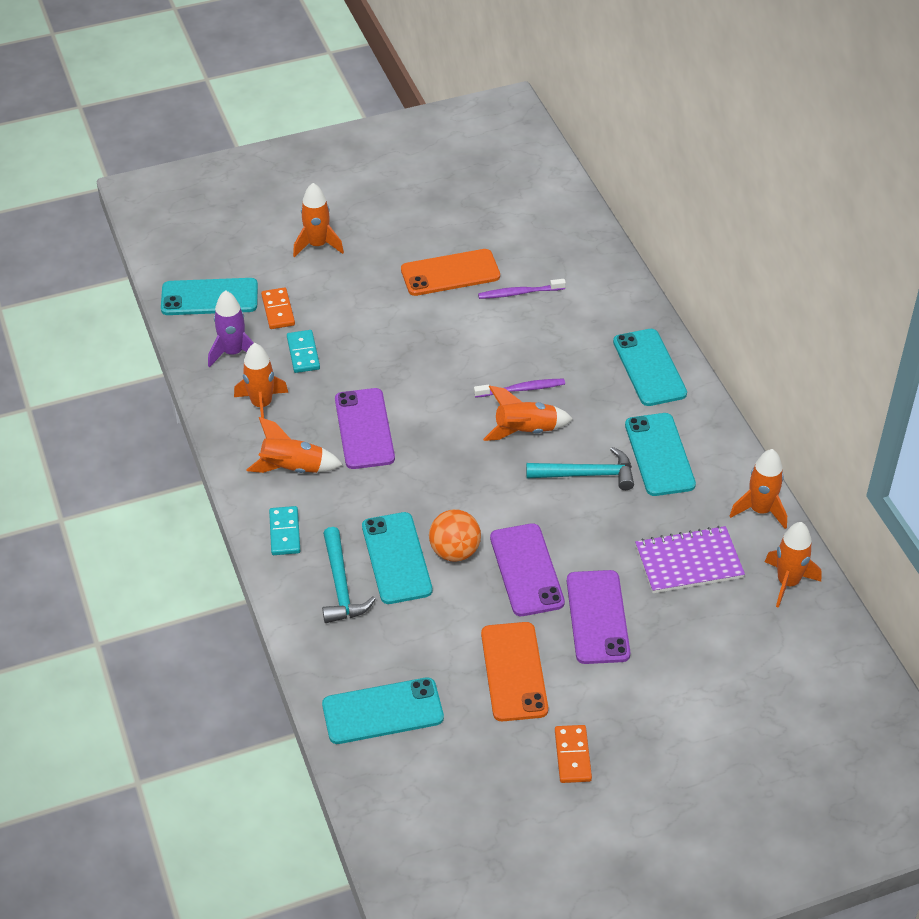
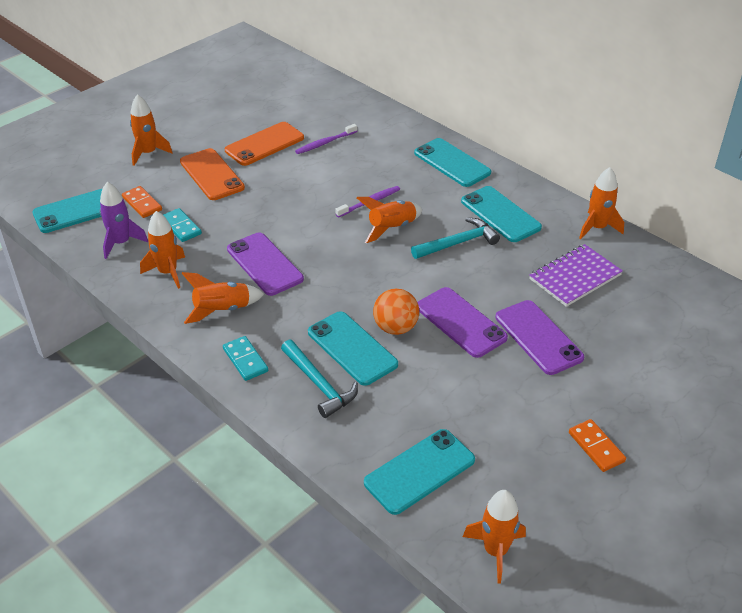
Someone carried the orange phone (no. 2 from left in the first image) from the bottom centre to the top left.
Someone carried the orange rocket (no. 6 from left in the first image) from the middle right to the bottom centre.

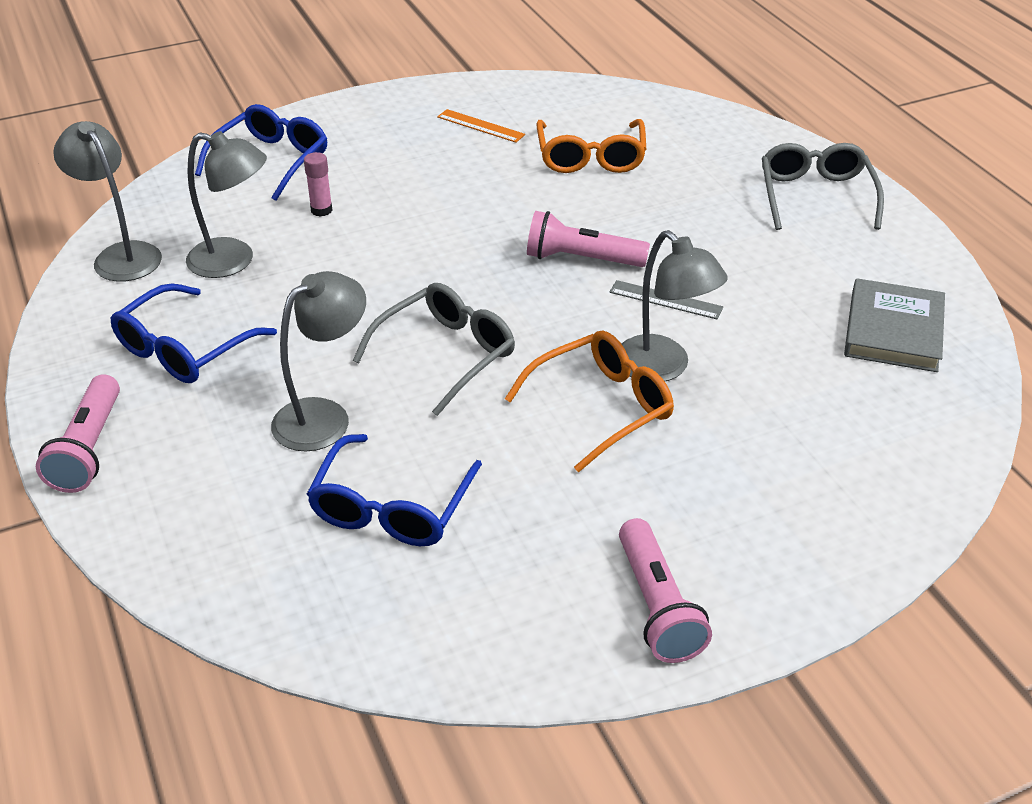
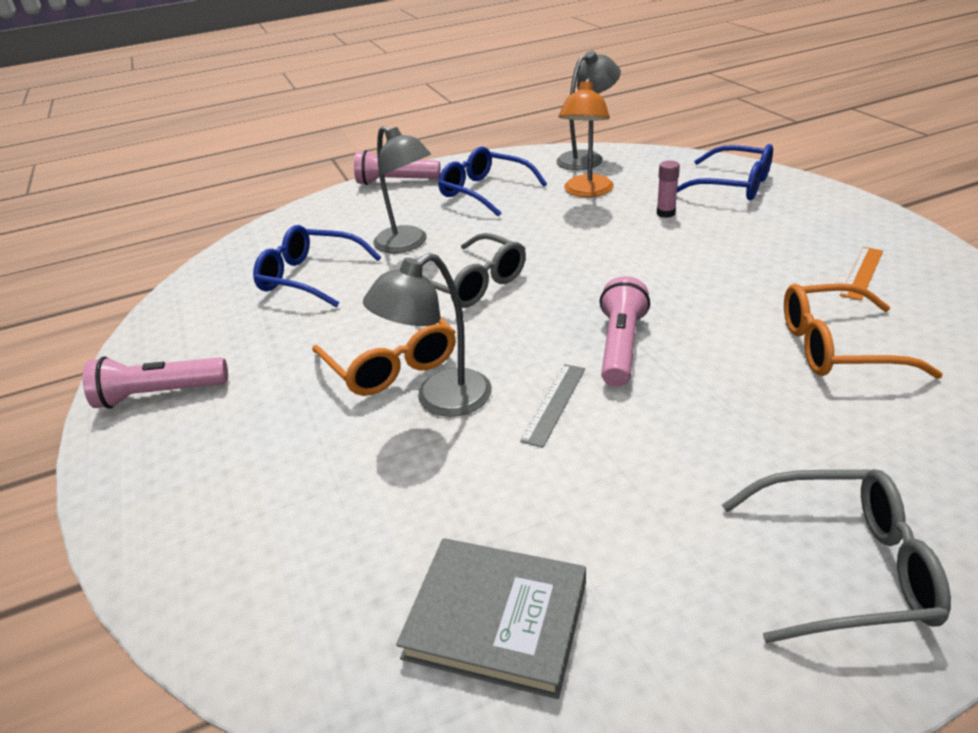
Someone repainted the grey lamp (no. 2 from left) at the top left, which became the orange lamp at the top centre.

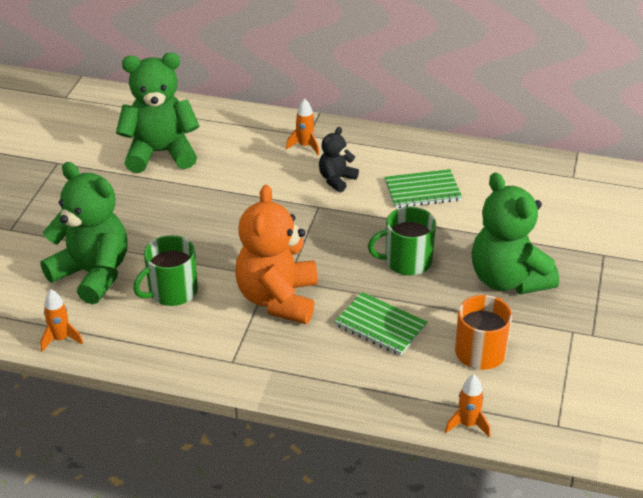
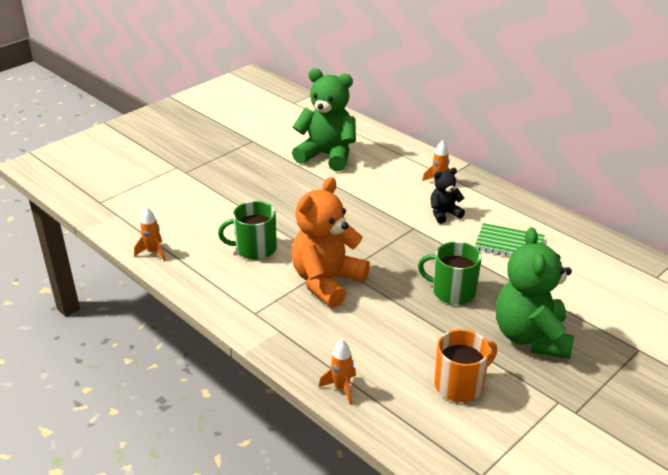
Someone took away the green teddy bear (no. 1 from left) at the middle left.
Someone took away the green notebook (no. 1 from left) at the centre.
Someone carried the orange rocket (no. 3 from left in the first image) from the bottom right to the bottom centre.

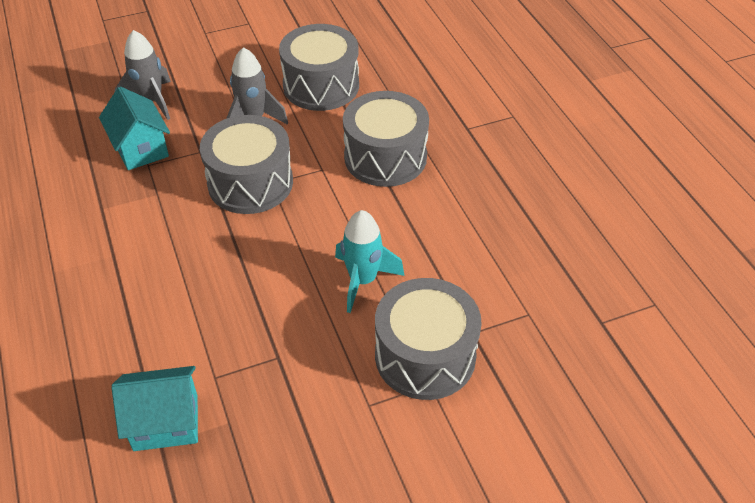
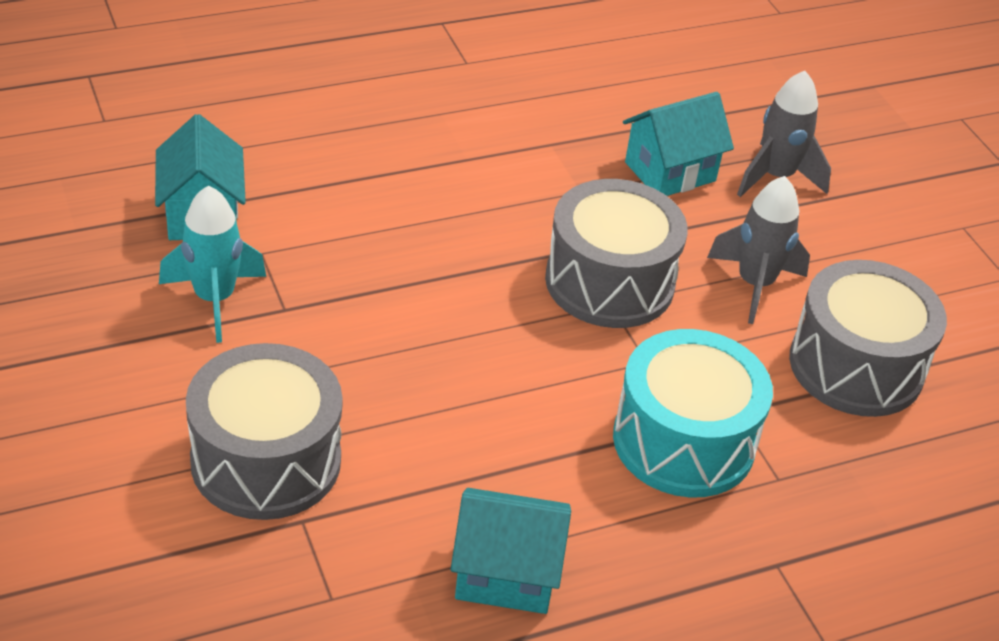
Someone put down the turquoise house (no. 2 from left) at the bottom centre.
Someone carried the turquoise rocket from the centre to the middle left.
Someone repainted the grey drum (no. 3 from left) at the top centre, which became the turquoise drum at the middle right.

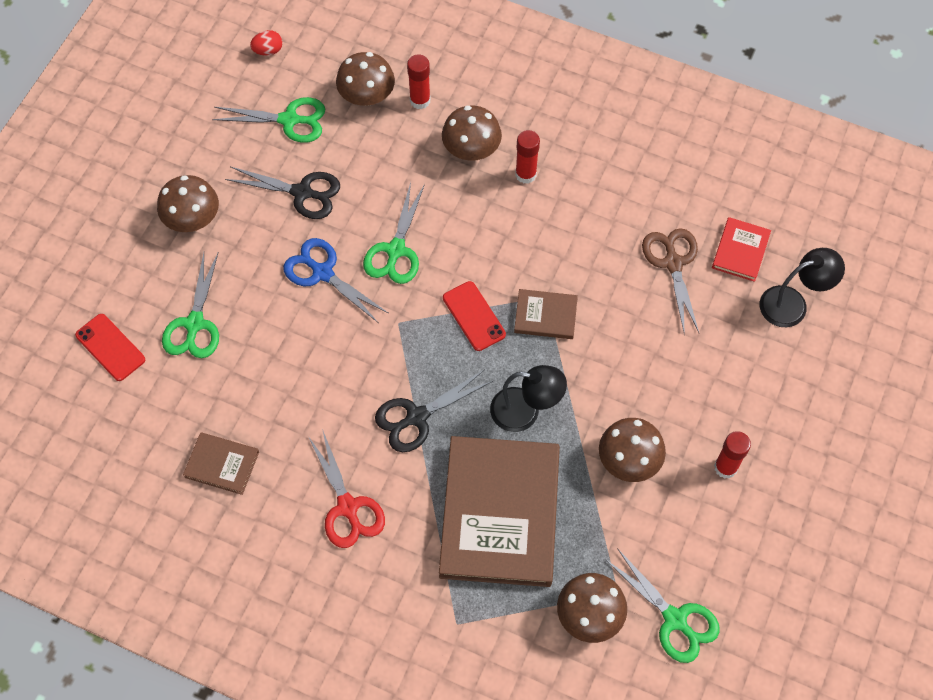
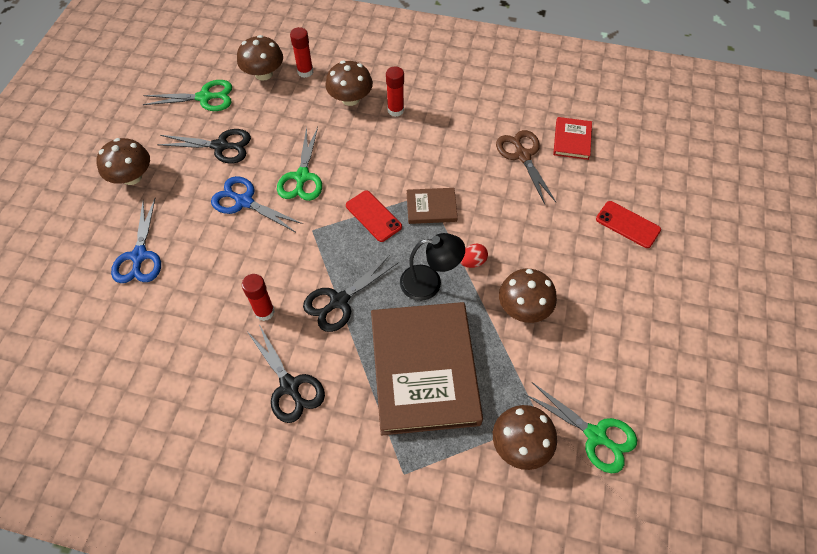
Someone took away the brown book (no. 1 from left) at the middle left.
Someone took away the black lamp (no. 2 from left) at the middle right.
Someone carried the red phone (no. 1 from left in the first image) from the middle left to the middle right.
Someone carried the red egg from the top left to the centre.
Someone carried the red glue stick (no. 3 from left in the first image) from the middle right to the middle left.
Someone repainted the green scissors (no. 1 from left) at the middle left, which became the blue scissors (no. 1 from left) at the middle left.
Someone repainted the red scissors at the bottom centre, which became the black scissors (no. 2 from left) at the bottom centre.

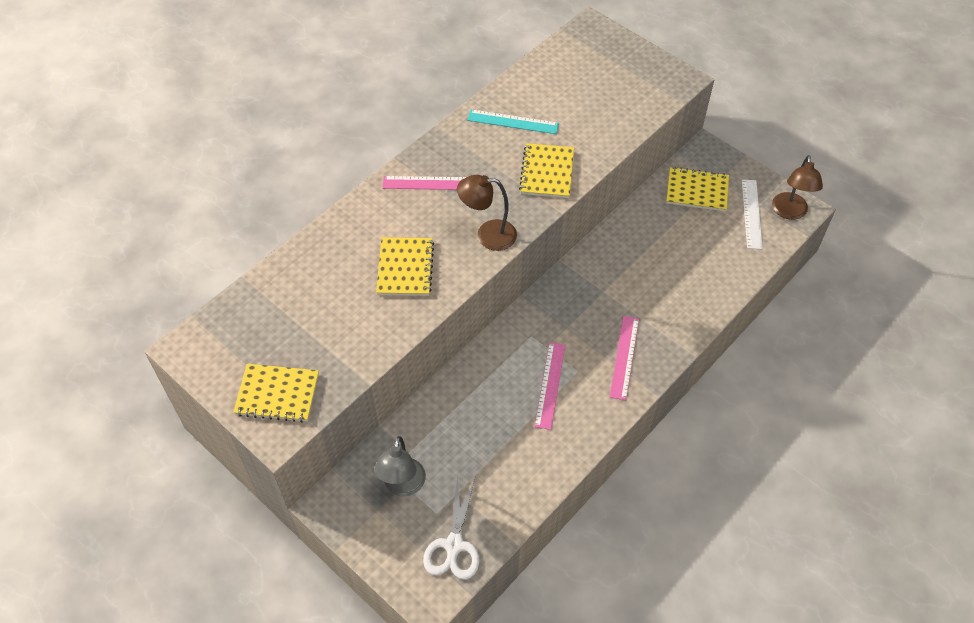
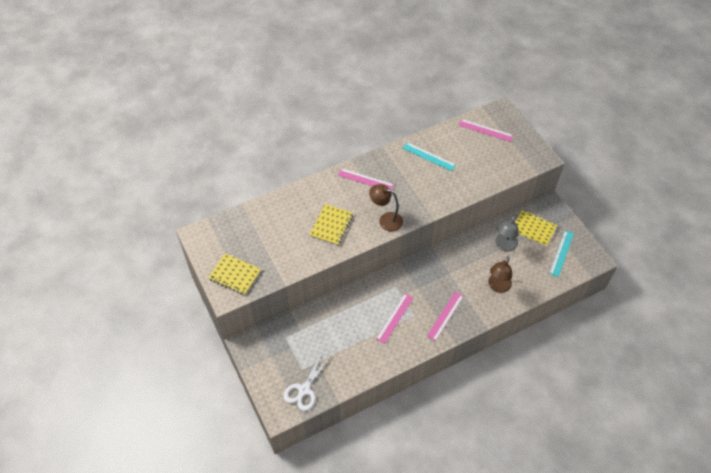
Someone took away the yellow notebook (no. 3 from left) at the top centre.
Someone put down the pink ruler (no. 4 from left) at the top right.
Someone carried the grey lamp from the bottom centre to the middle right.
Someone carried the brown lamp (no. 2 from left) from the top right to the middle right.
Someone repainted the white ruler at the middle right, which became the turquoise ruler (no. 2 from left) at the middle right.

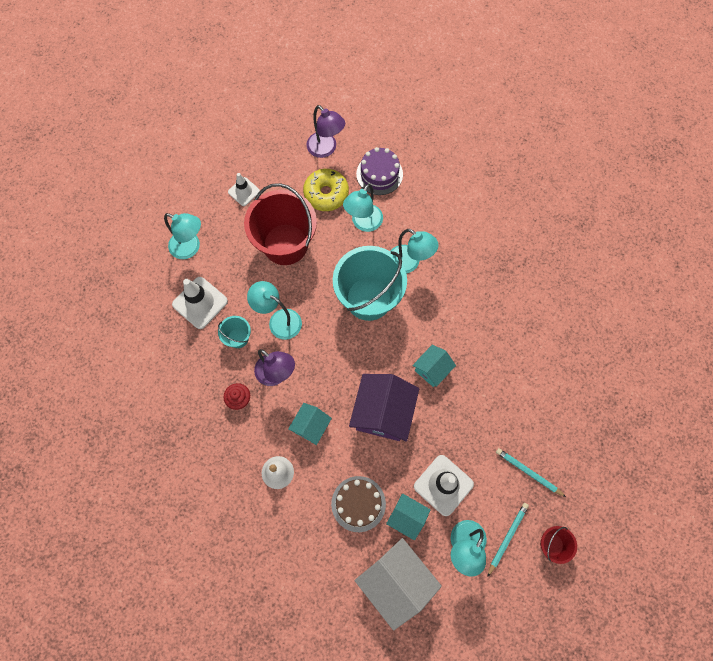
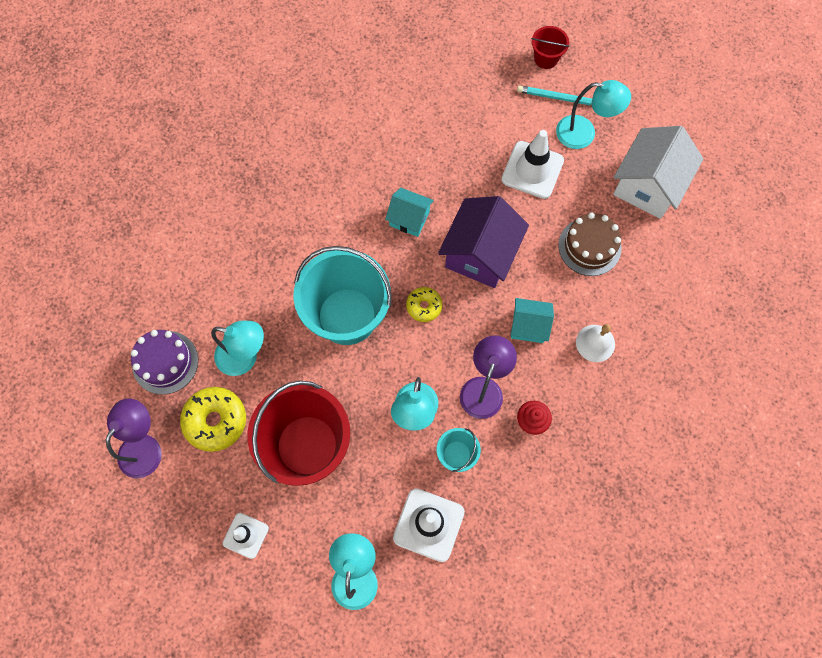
Someone took away the turquoise house (no. 2 from left) at the bottom centre.
Someone took away the turquoise lamp (no. 4 from left) at the centre.
Someone took away the turquoise pencil (no. 2 from left) at the bottom right.
Someone put down the yellow donut (no. 2 from left) at the centre.
Someone rotated the purple house at the centre by 60 degrees counterclockwise.

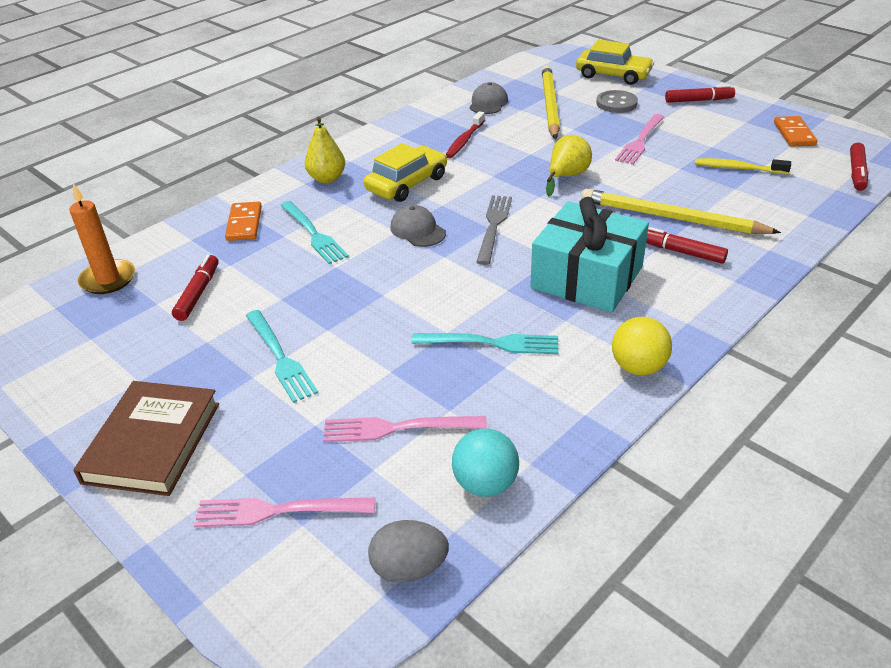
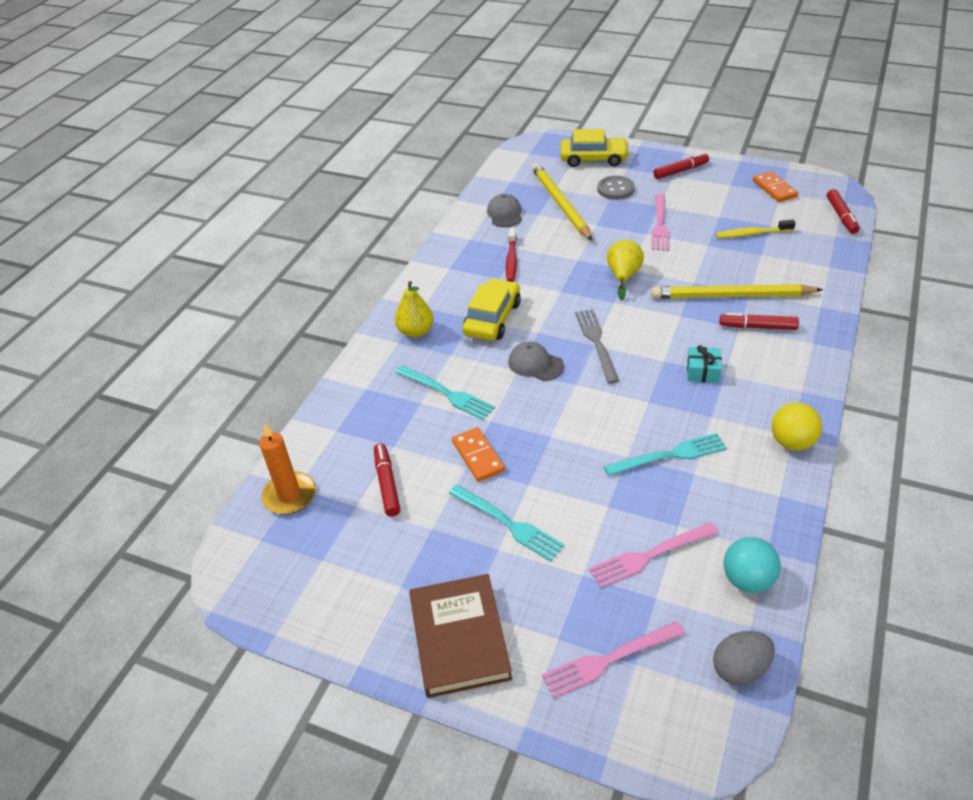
Someone carried the orange domino (no. 1 from left) from the top left to the centre.
Someone scaled the turquoise gift at the centre by 0.42.

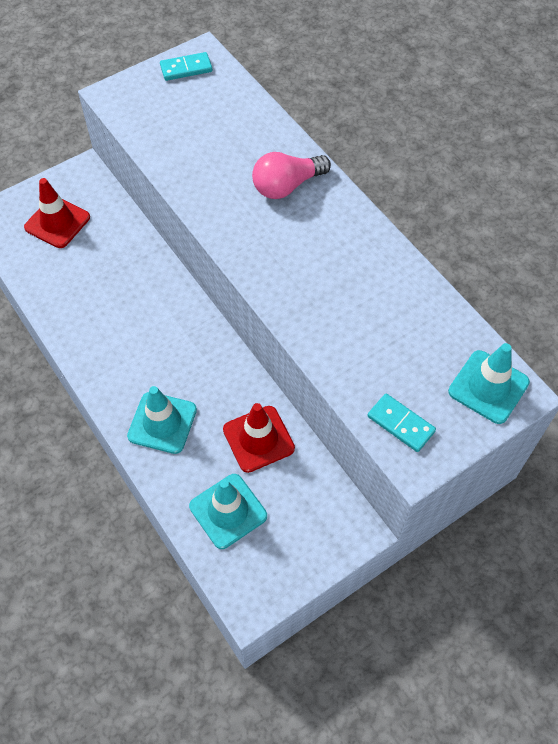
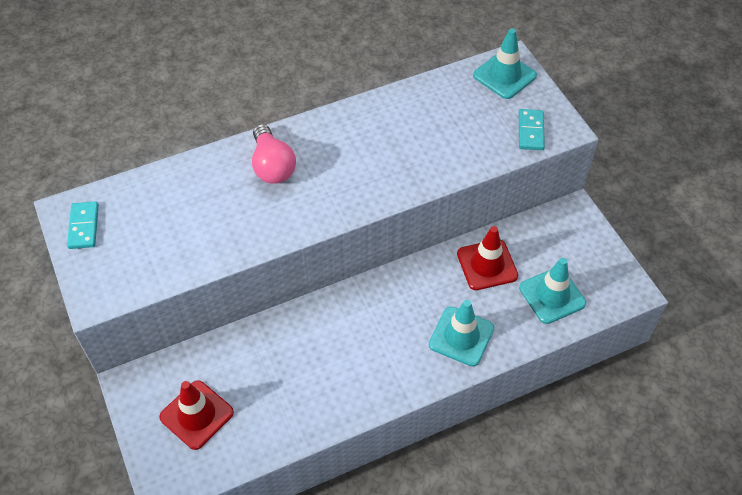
Someone rotated the turquoise domino (no. 2 from left) at the middle right by 45 degrees counterclockwise.

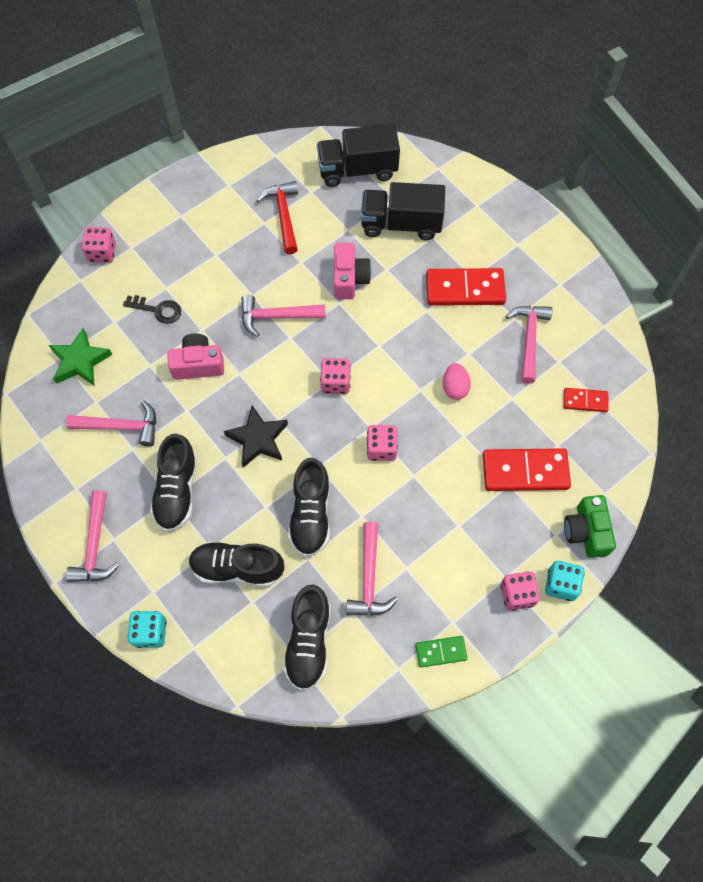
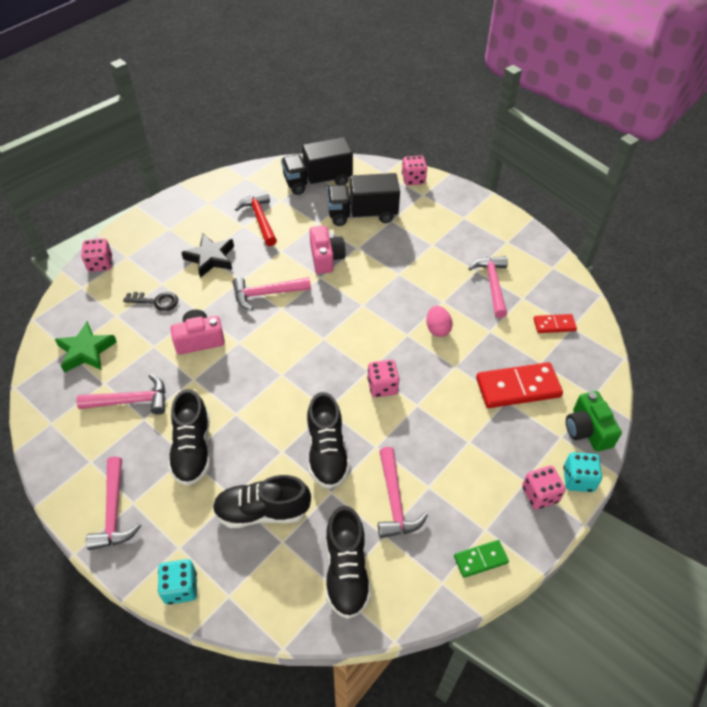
Someone took away the red domino (no. 1 from left) at the top centre.
Someone carried the black star from the centre to the middle left.
Someone carried the pink dice (no. 2 from left in the first image) from the centre to the top centre.

